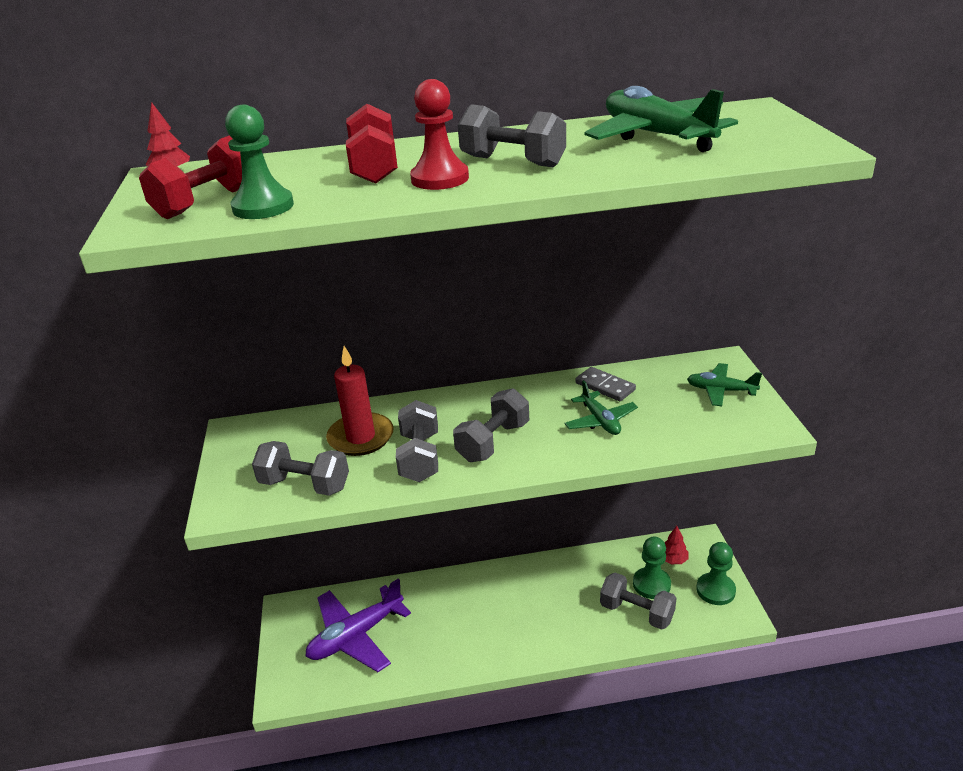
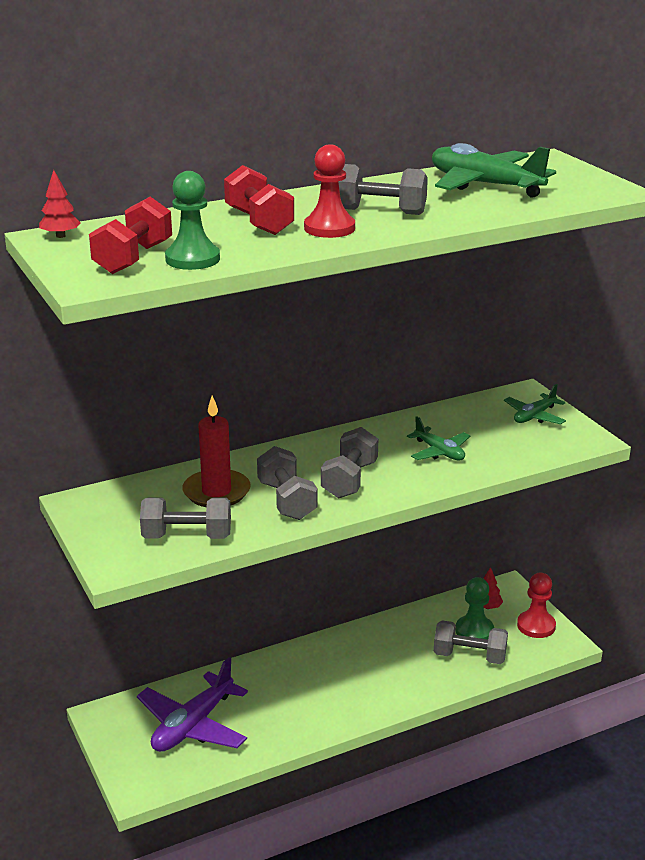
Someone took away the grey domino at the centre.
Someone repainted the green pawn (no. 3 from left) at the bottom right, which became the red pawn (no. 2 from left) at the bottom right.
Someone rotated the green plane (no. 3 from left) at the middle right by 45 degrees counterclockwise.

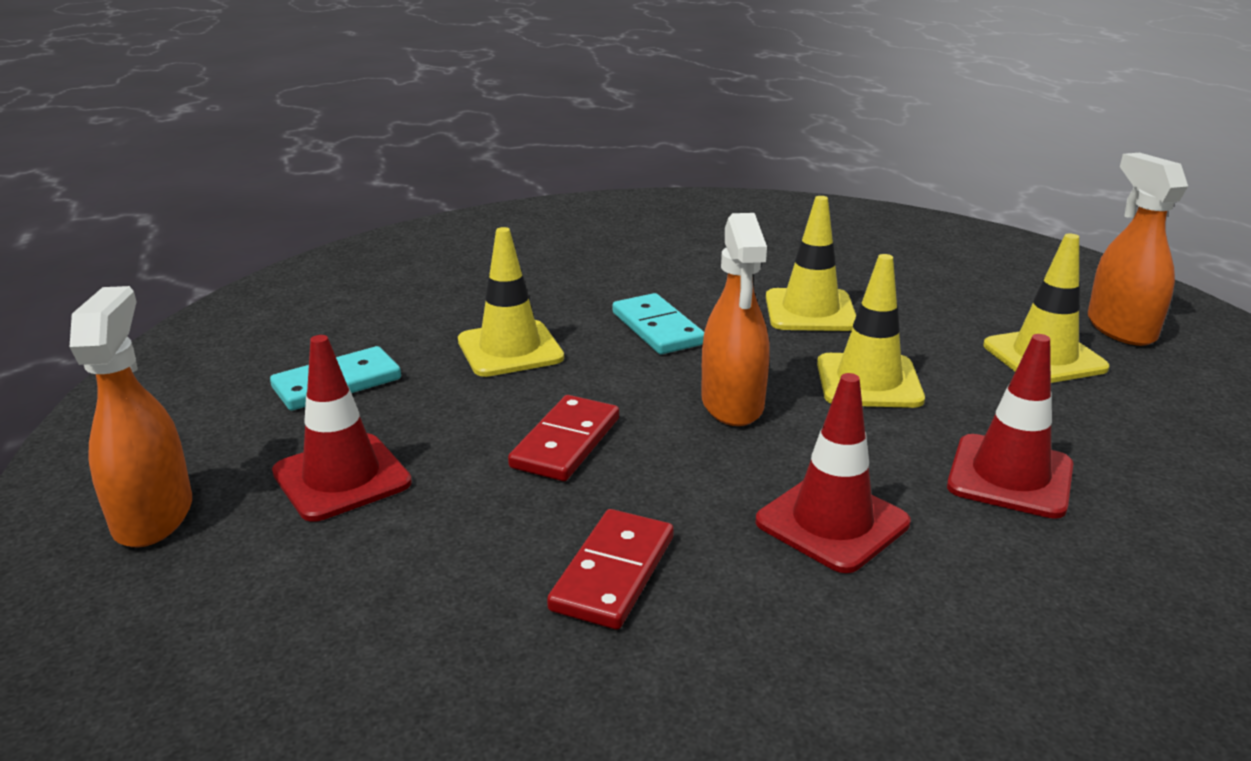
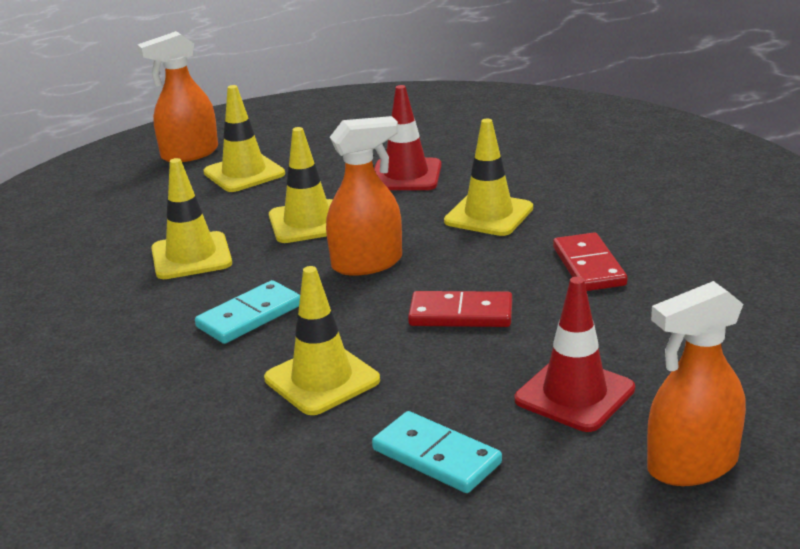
Someone repainted the red traffic cone (no. 2 from left) at the centre, which became the yellow traffic cone (no. 5 from left) at the top centre.
Someone rotated the red domino (no. 2 from left) at the bottom centre by 75 degrees clockwise.

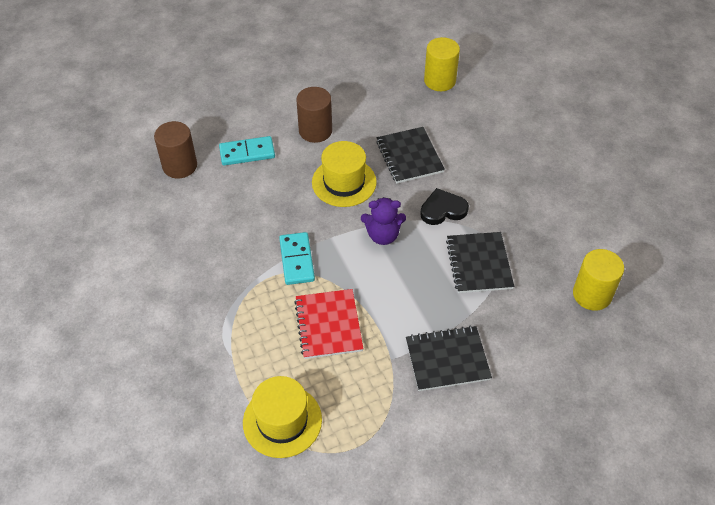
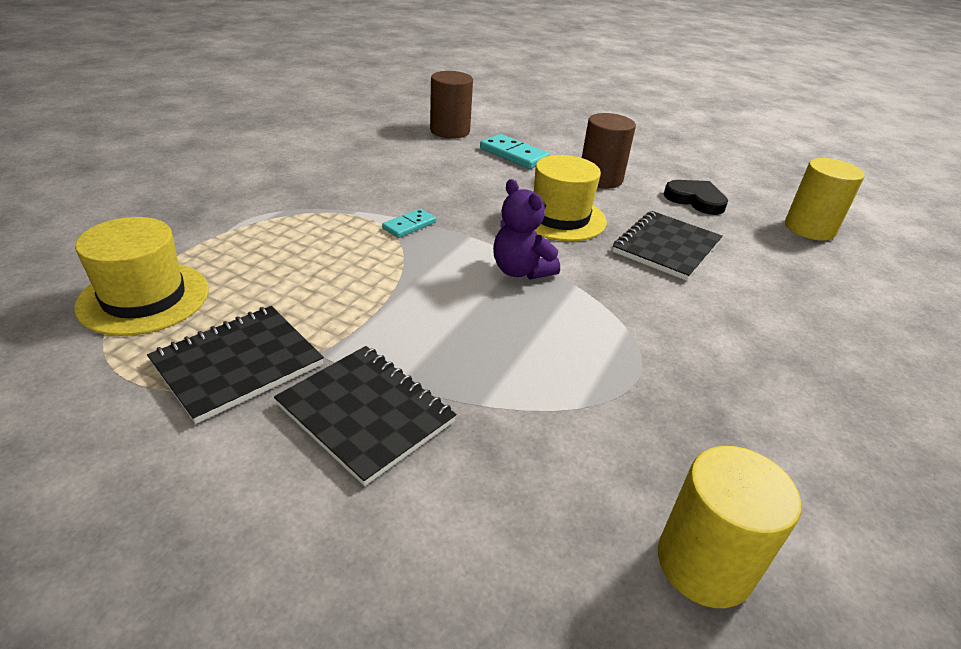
Someone took away the red notebook at the centre.
Someone carried the black heart from the centre to the top right.
Someone carried the black notebook (no. 3 from left in the first image) from the middle right to the middle left.
Someone scaled the turquoise domino (no. 2 from left in the first image) at the centre by 0.62.

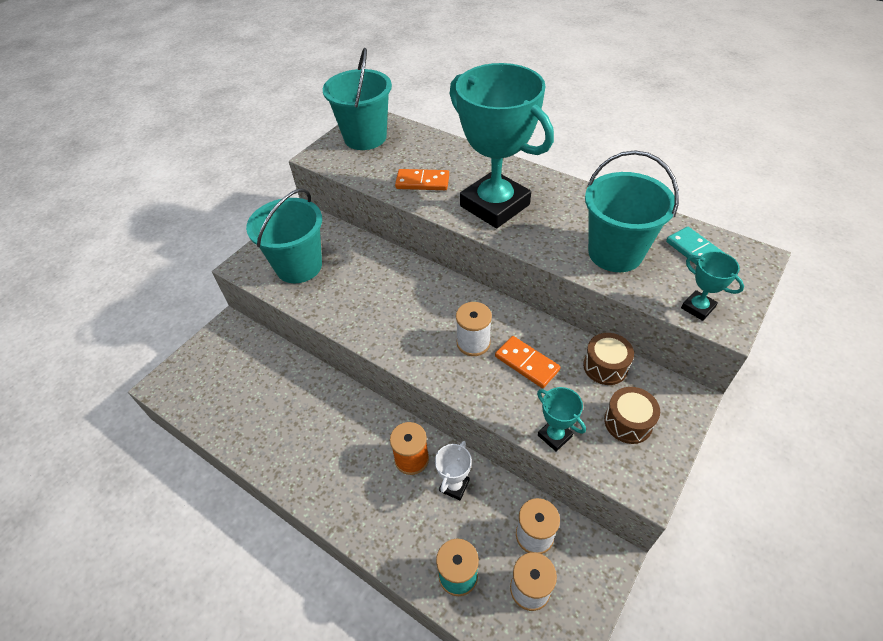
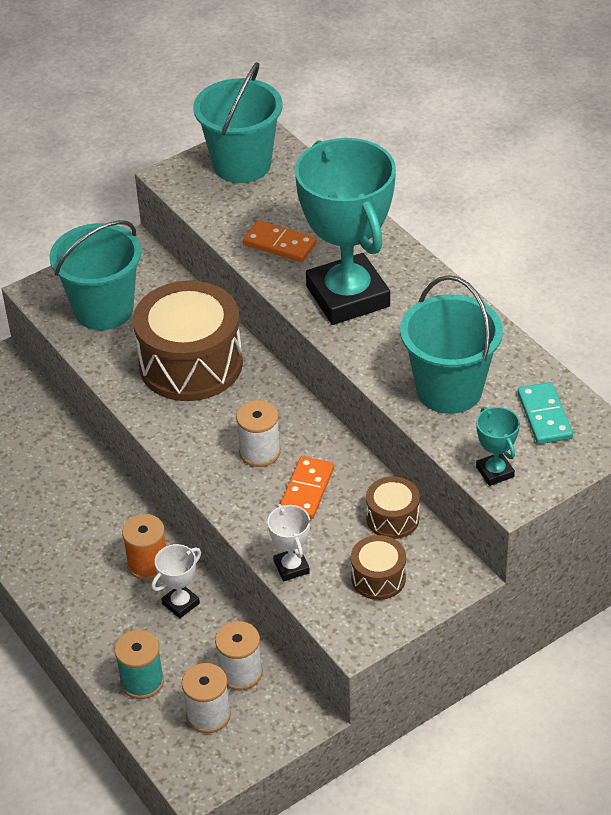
Someone put down the brown drum (no. 1 from left) at the middle left.
Someone repainted the turquoise trophy (no. 2 from left) at the centre, which became the white trophy (no. 2 from left) at the centre.
Someone rotated the orange domino (no. 2 from left) at the centre by 45 degrees clockwise.

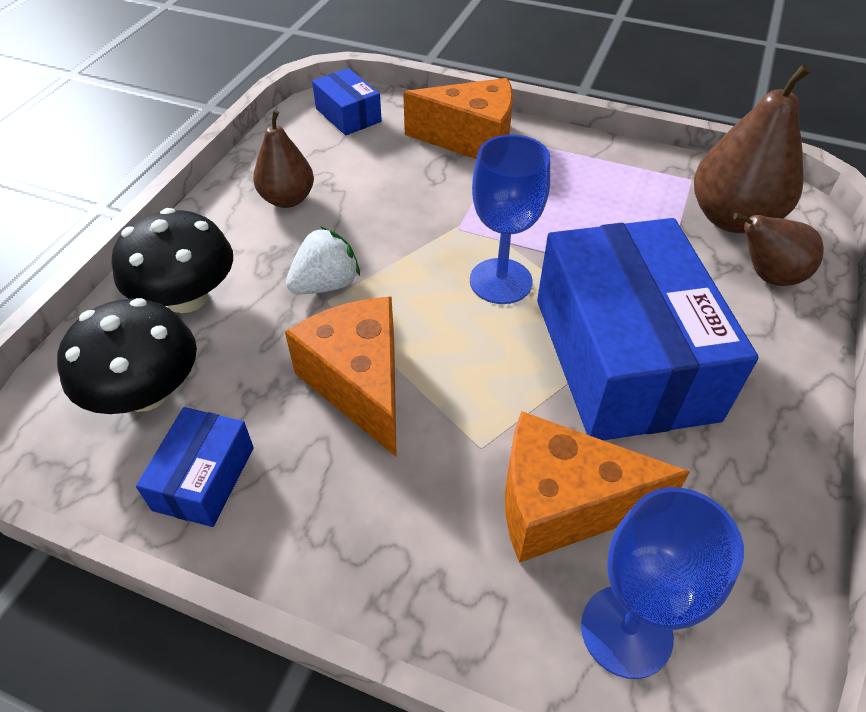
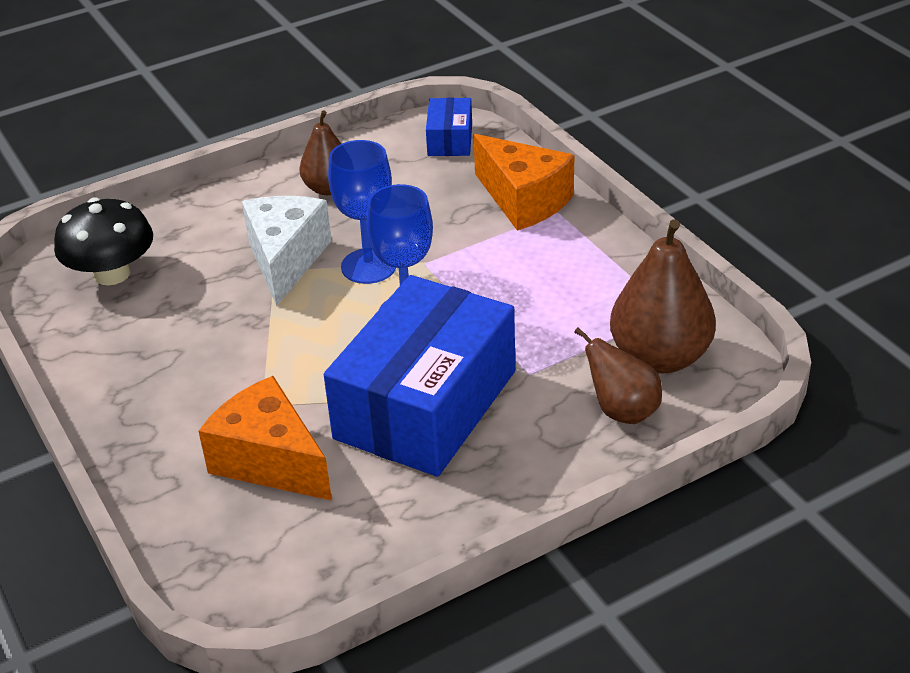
Someone took away the black mushroom (no. 2 from left) at the middle left.
Someone took away the blue box (no. 1 from left) at the middle left.
Someone took away the orange cheese (no. 1 from left) at the centre.
Someone carried the blue goblet (no. 2 from left in the first image) from the bottom right to the top centre.
Someone swapped the white strawberry at the centre for the white cheese at the middle left.

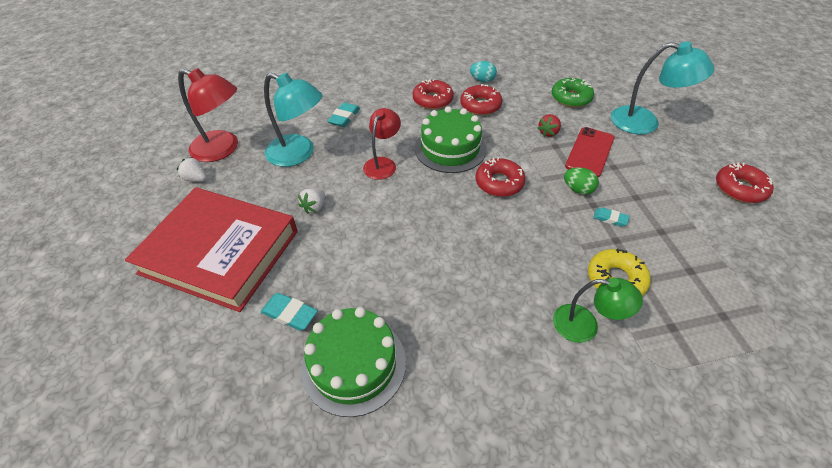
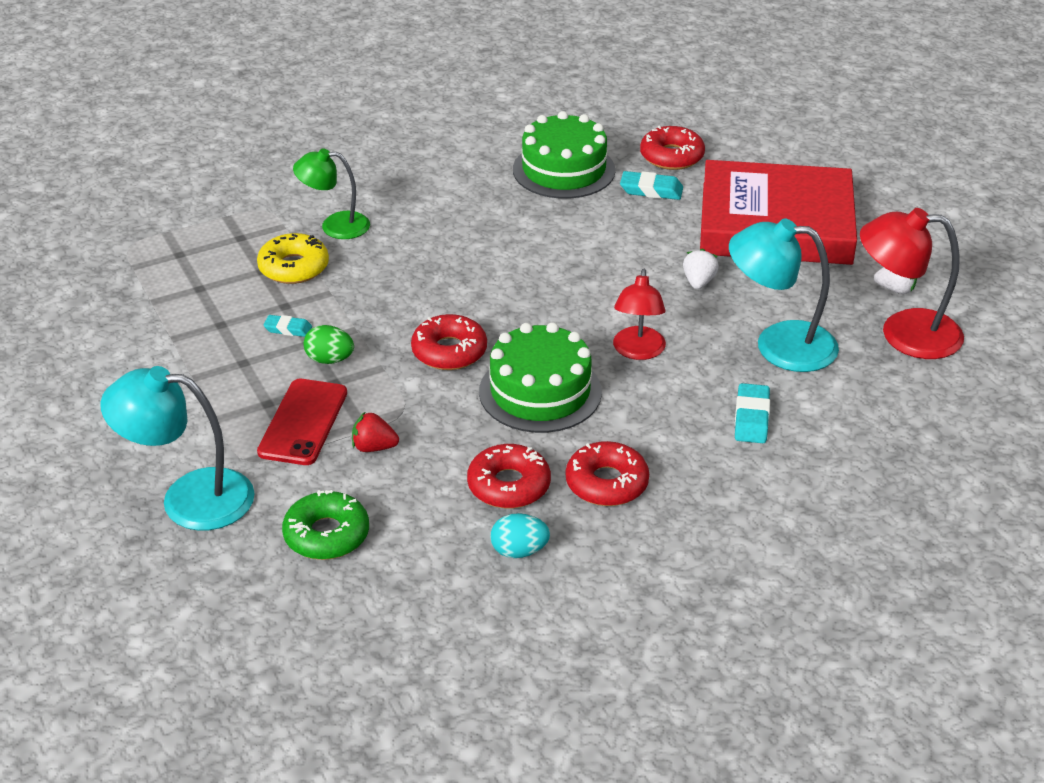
Someone carried the red donut (no. 4 from left) from the middle right to the top centre.
Someone rotated the red strawberry at the top centre by 105 degrees counterclockwise.

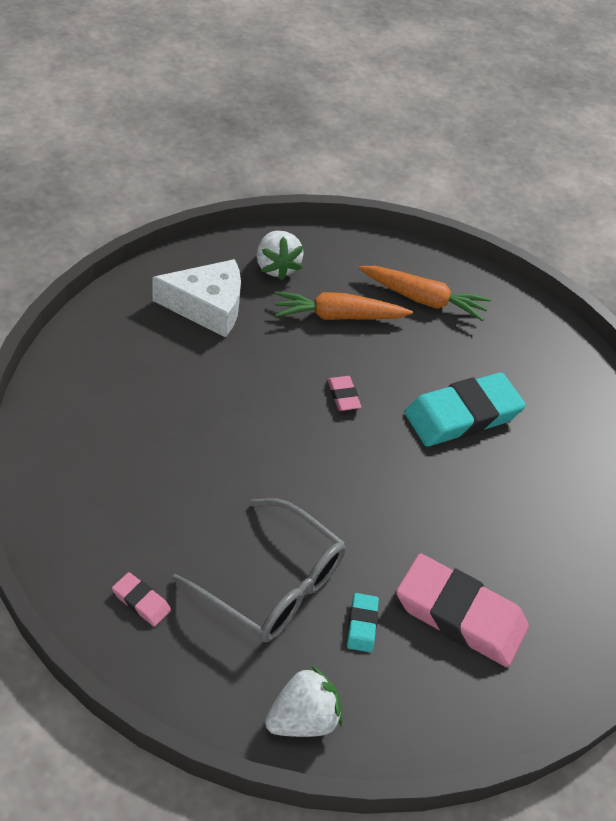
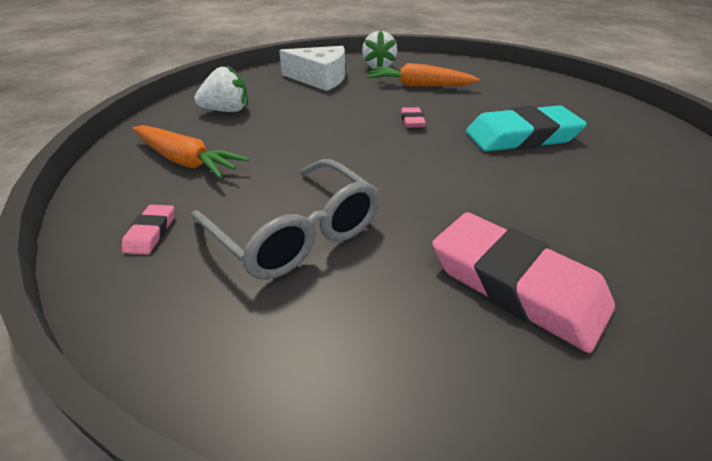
Someone took away the turquoise eraser (no. 1 from left) at the bottom centre.
Someone carried the white strawberry (no. 2 from left in the first image) from the bottom centre to the top left.
Someone carried the orange carrot (no. 2 from left in the first image) from the middle right to the top left.
Someone rotated the pink eraser (no. 1 from left) at the bottom left by 45 degrees clockwise.

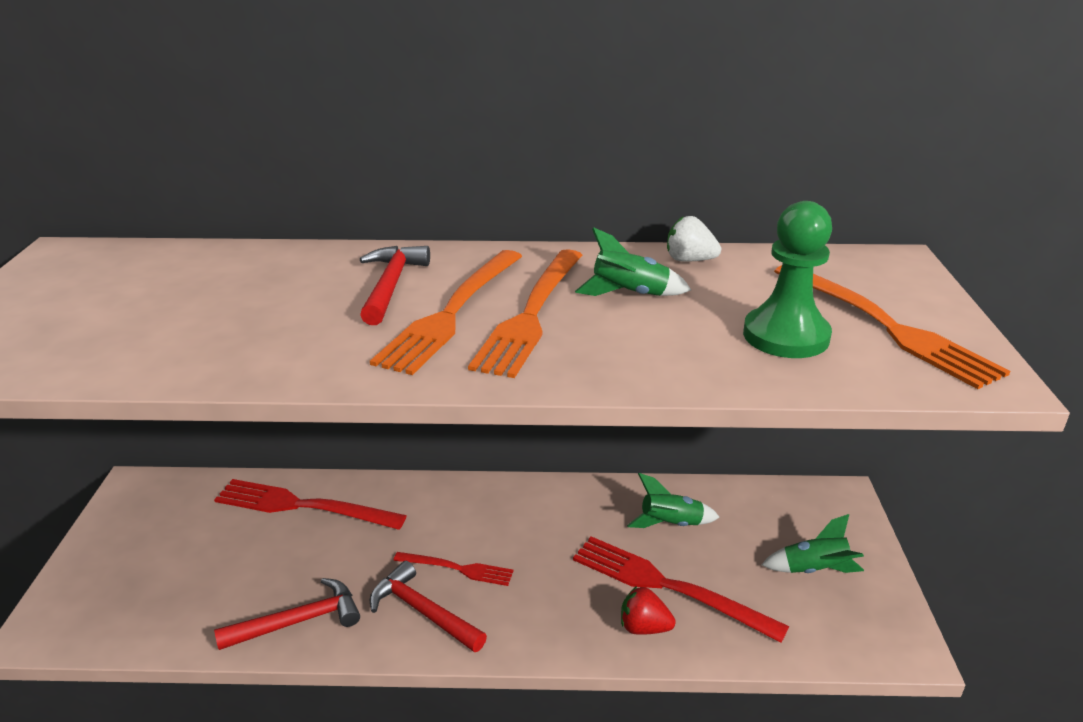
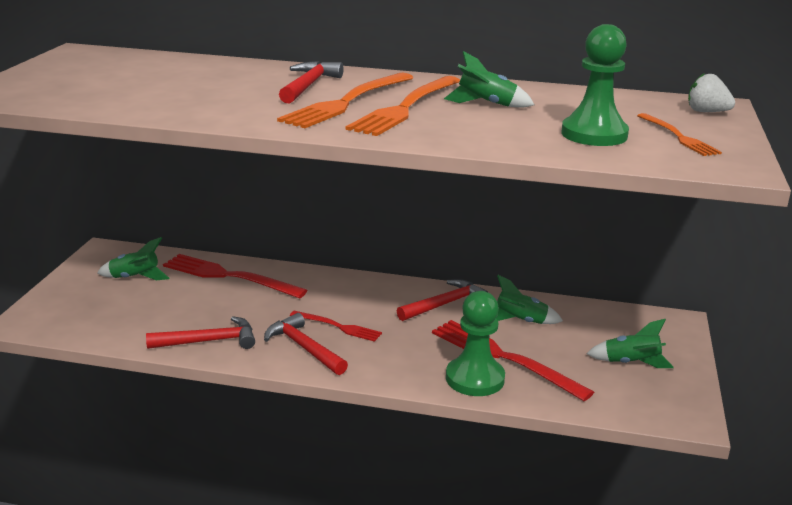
Someone put down the green rocket (no. 1 from left) at the middle left.
Someone put down the red hammer (no. 4 from left) at the centre.
Someone carried the white strawberry from the top centre to the top right.
Someone swapped the red strawberry at the bottom centre for the green pawn (no. 1 from left) at the bottom centre.
Someone scaled the orange fork (no. 3 from left) at the middle right by 0.56.

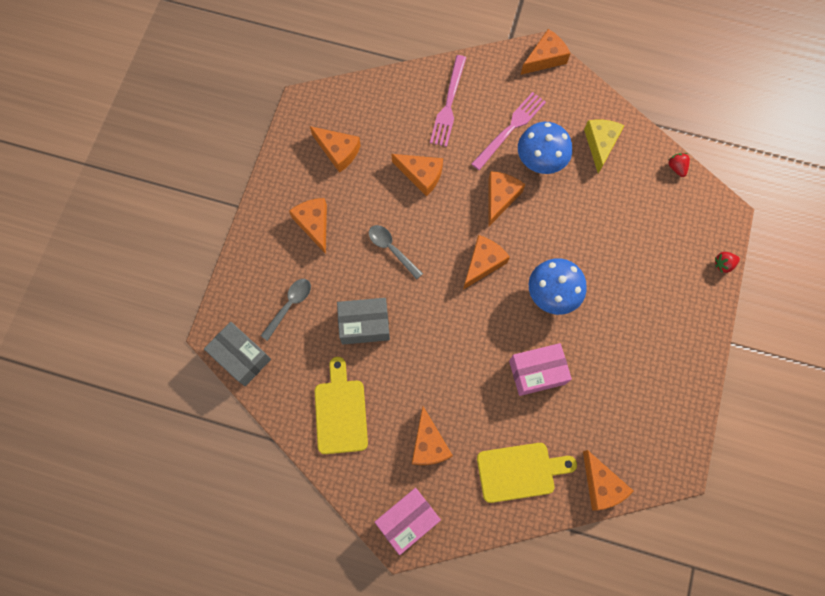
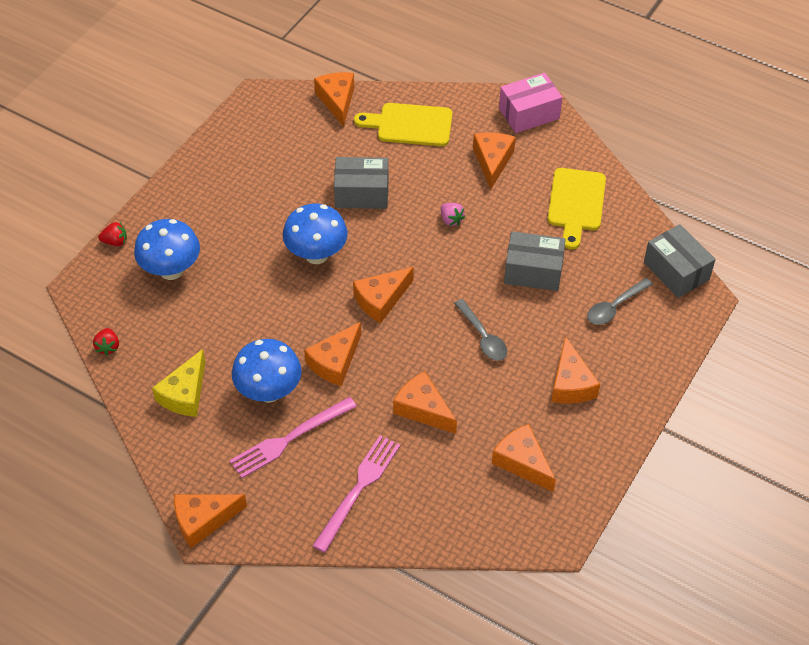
Someone put down the blue mushroom (no. 1 from left) at the middle left.
Someone put down the pink strawberry at the top centre.
Someone repainted the pink box (no. 2 from left) at the centre, which became the grey box (no. 1 from left) at the top centre.

